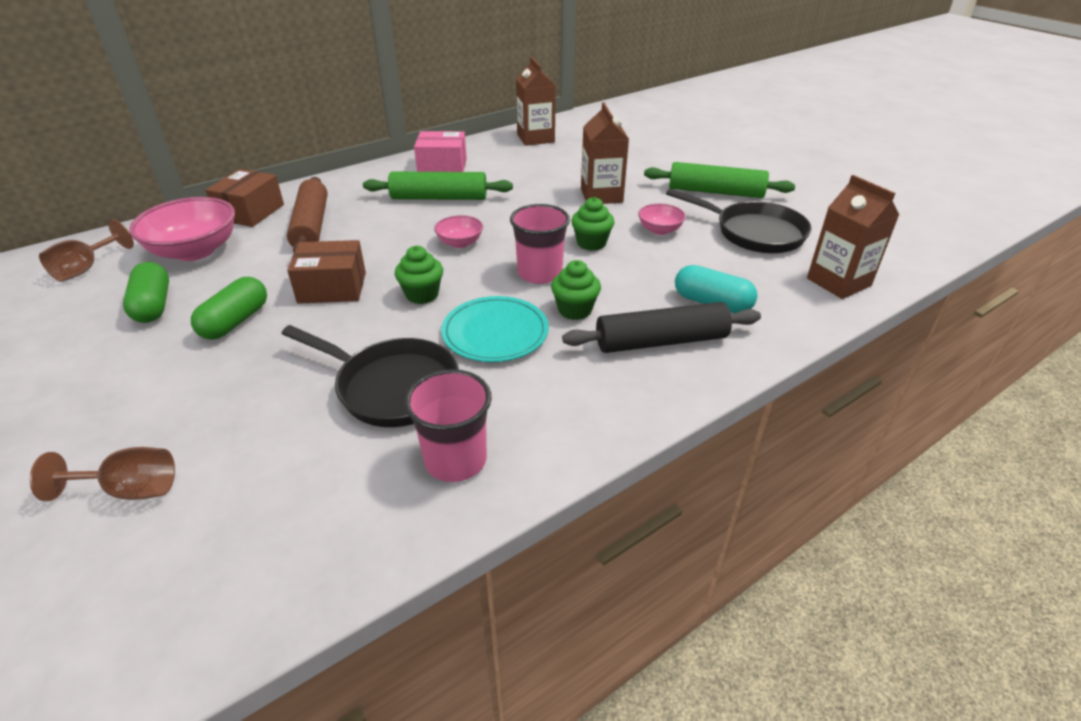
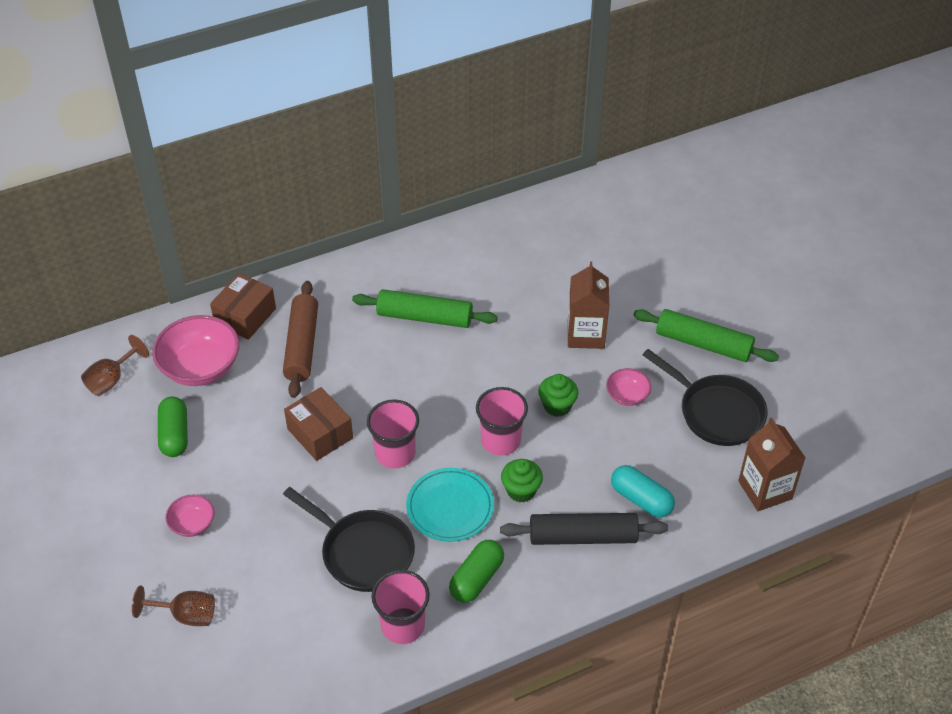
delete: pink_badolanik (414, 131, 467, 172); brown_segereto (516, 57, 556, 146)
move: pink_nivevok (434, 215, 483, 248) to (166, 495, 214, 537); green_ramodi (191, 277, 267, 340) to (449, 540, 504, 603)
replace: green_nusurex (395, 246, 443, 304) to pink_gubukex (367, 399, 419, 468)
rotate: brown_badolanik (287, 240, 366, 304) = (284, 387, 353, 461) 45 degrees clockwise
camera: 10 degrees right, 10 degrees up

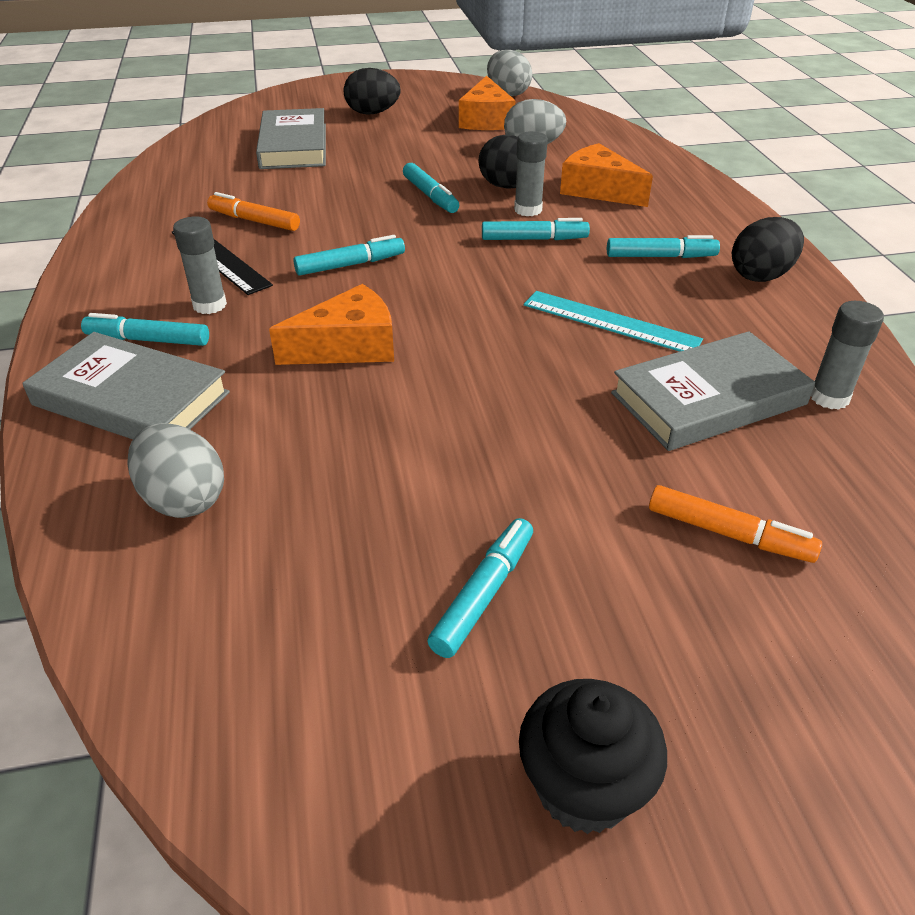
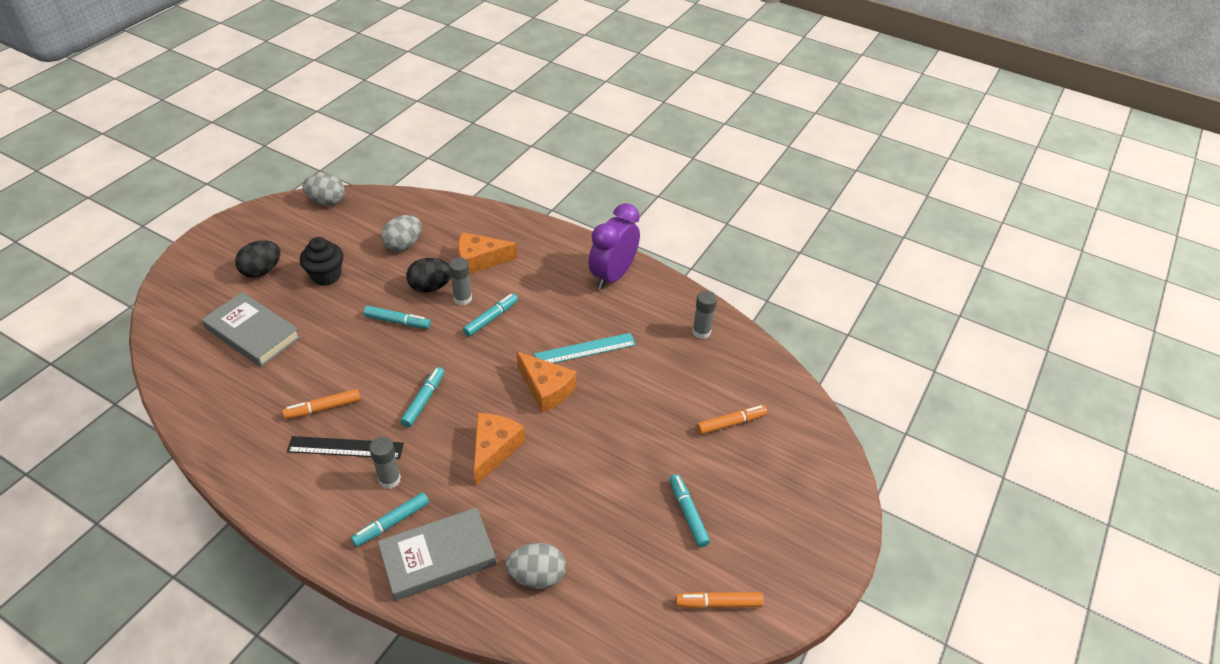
delete: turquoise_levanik (607, 235, 720, 258); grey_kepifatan (611, 331, 815, 451)
insert: orange_levanik (675, 592, 764, 609)
move: black_nusurex (519, 679, 667, 834) to (300, 237, 343, 286); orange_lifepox (459, 76, 515, 130) to (517, 351, 576, 413)
replace: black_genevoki (732, 217, 804, 282) to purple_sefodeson (589, 203, 640, 290)
camera: 50 degrees left, 5 degrees up

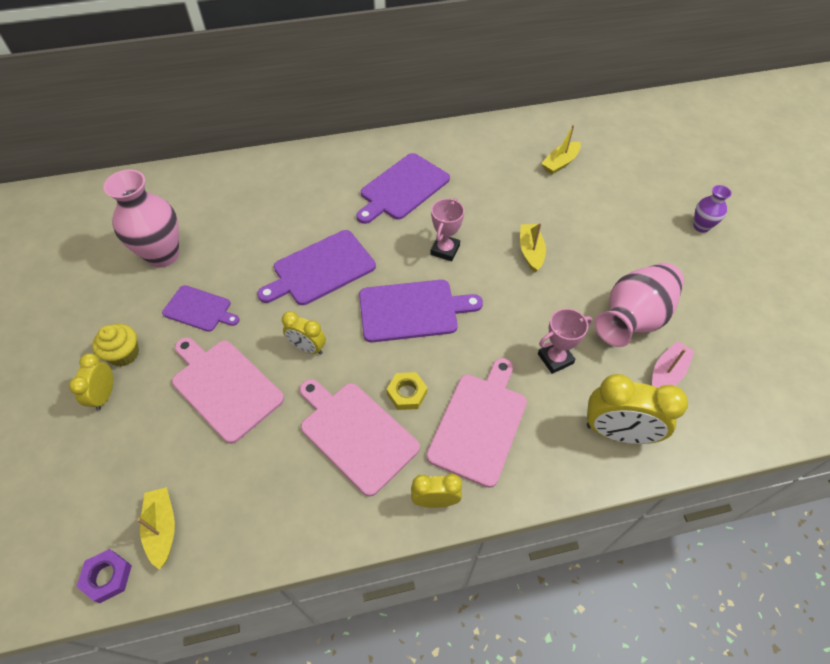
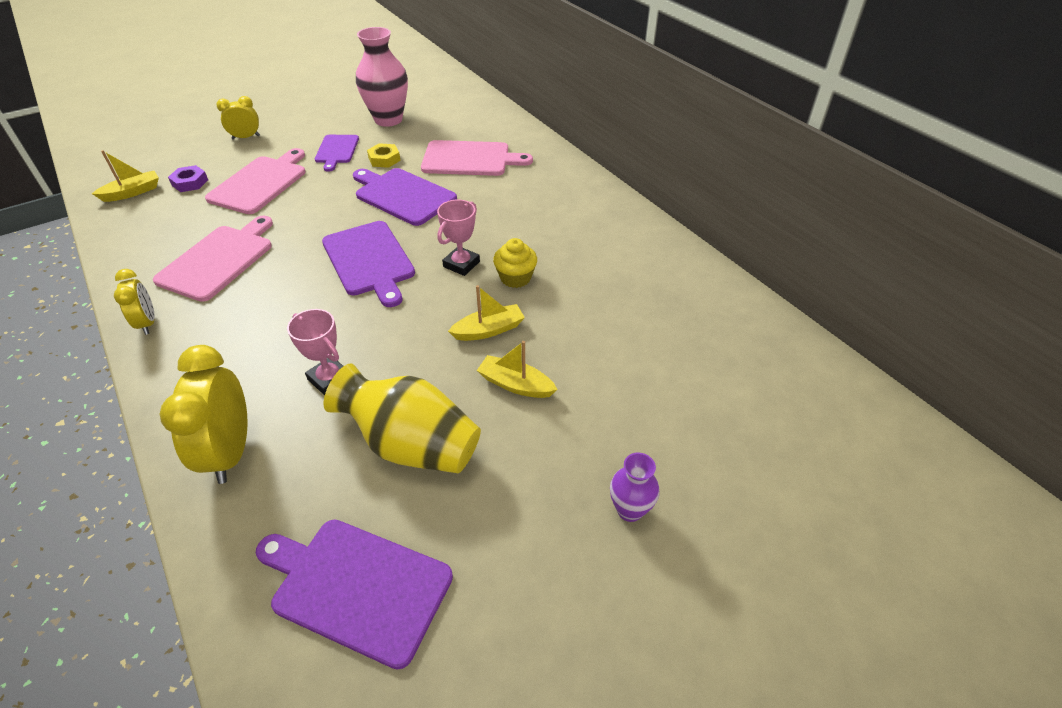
delete: yellow_sefodeson (282, 311, 326, 355); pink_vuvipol (652, 341, 694, 388)
move: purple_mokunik (76, 549, 132, 603) to (168, 165, 208, 192); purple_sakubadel (356, 153, 450, 224) to (256, 519, 453, 670); yellow_mokunik (386, 372, 428, 410) to (367, 143, 401, 168); pink_sakubadel (426, 358, 527, 488) to (421, 140, 533, 176); yellow_vuvipol (541, 125, 581, 175) to (477, 341, 558, 398); yellow_nusurex (92, 324, 139, 367) to (493, 238, 537, 288)
recolor: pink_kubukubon (594, 263, 684, 347) to yellow_kubukubon (324, 363, 481, 473)
rotate: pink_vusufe (430, 198, 464, 261) = (437, 200, 480, 276) 60 degrees counterclockwise
camera: 70 degrees right, 10 degrees down

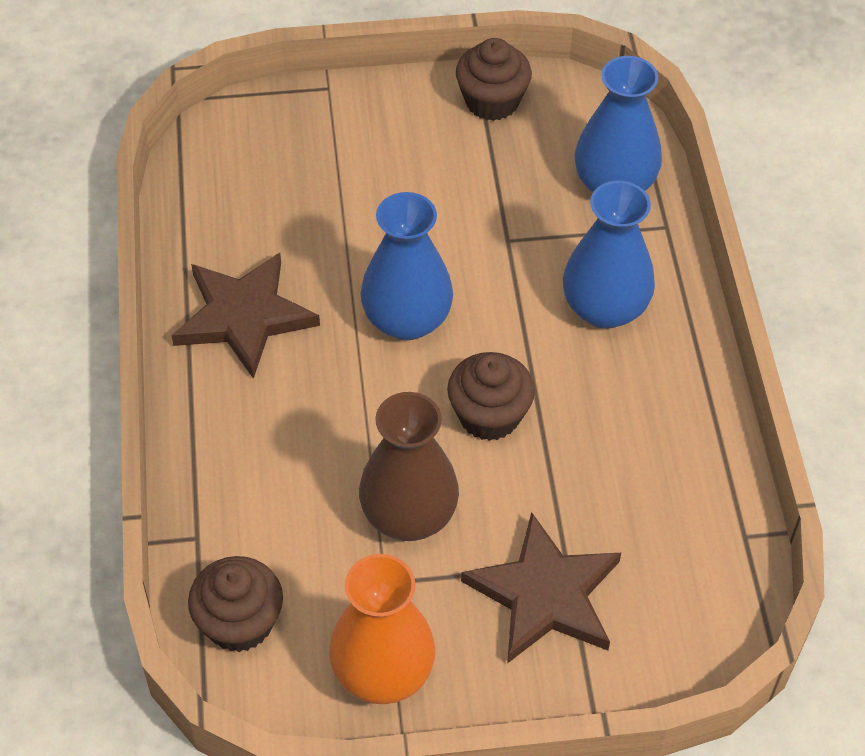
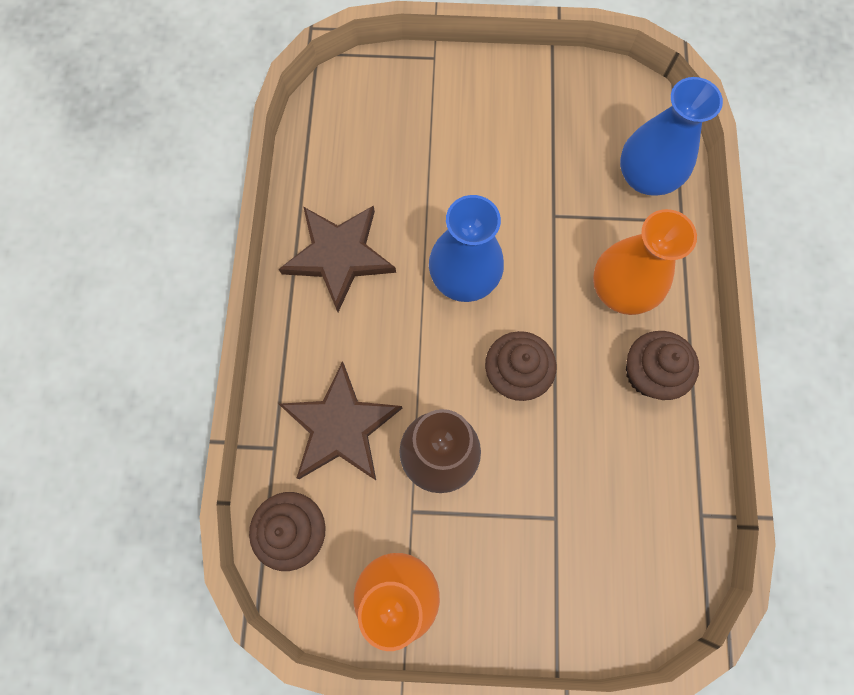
move: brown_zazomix (461, 512, 621, 664) to (279, 361, 402, 480); brown_nusurex (456, 38, 532, 121) to (626, 331, 699, 400)
recolor: blue_kubukubon (563, 181, 655, 329) to orange_kubukubon (593, 209, 697, 315)
camera: 10 degrees right, 20 degrees up

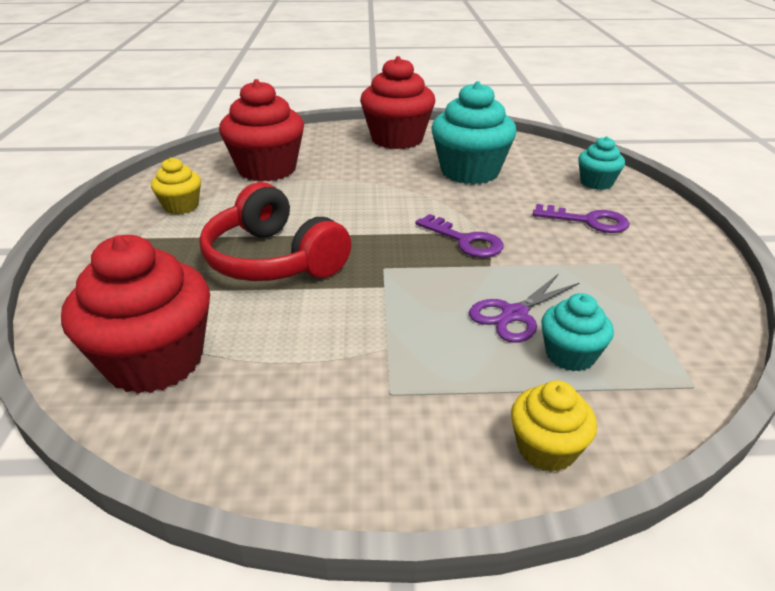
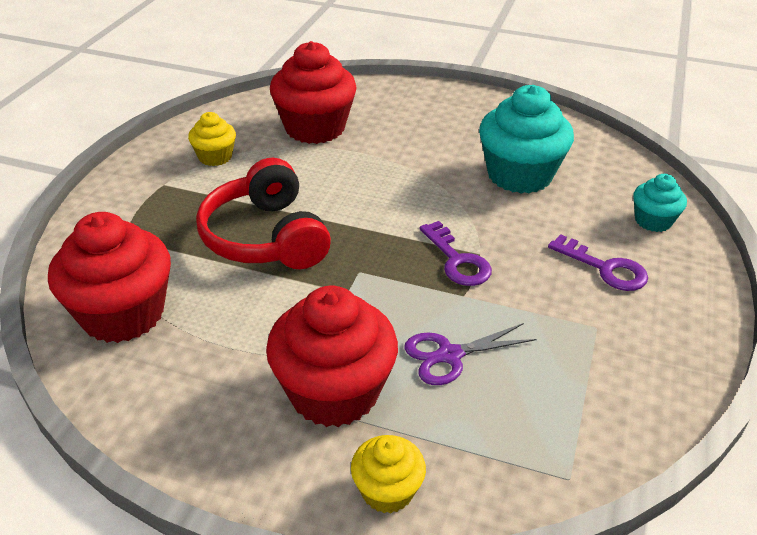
delete: turquoise_nusurex (541, 293, 614, 371)
move: red_nusurex (360, 56, 435, 149) to (266, 286, 398, 427)
camera: 20 degrees right, 5 degrees up

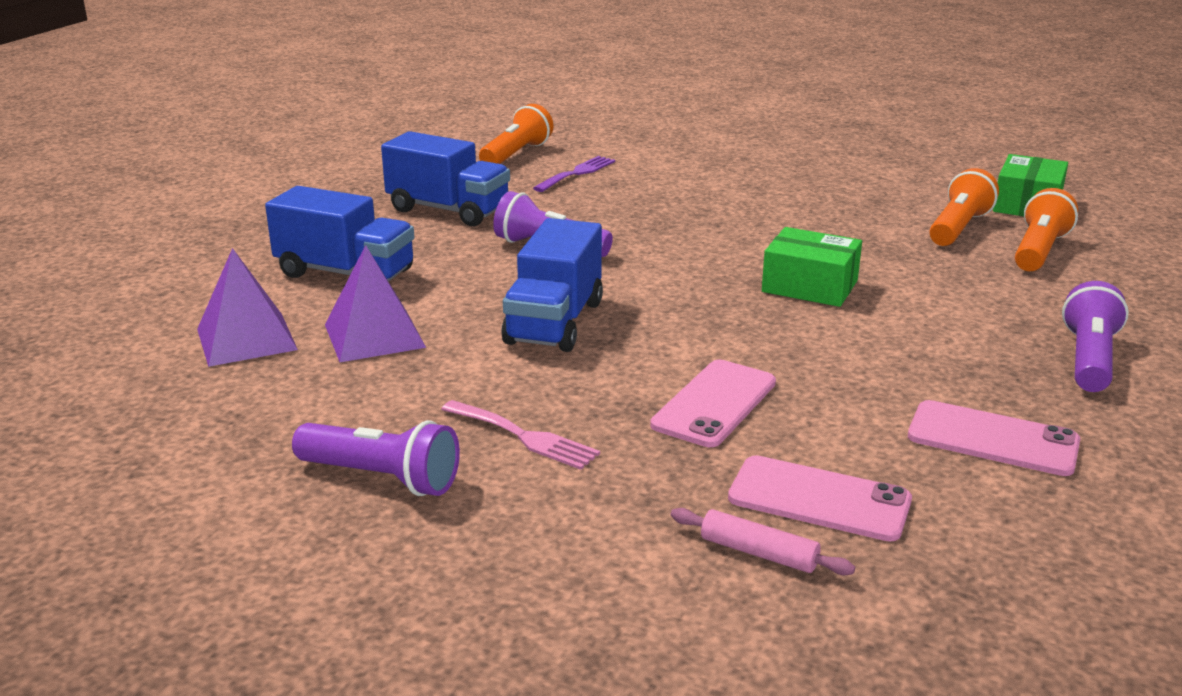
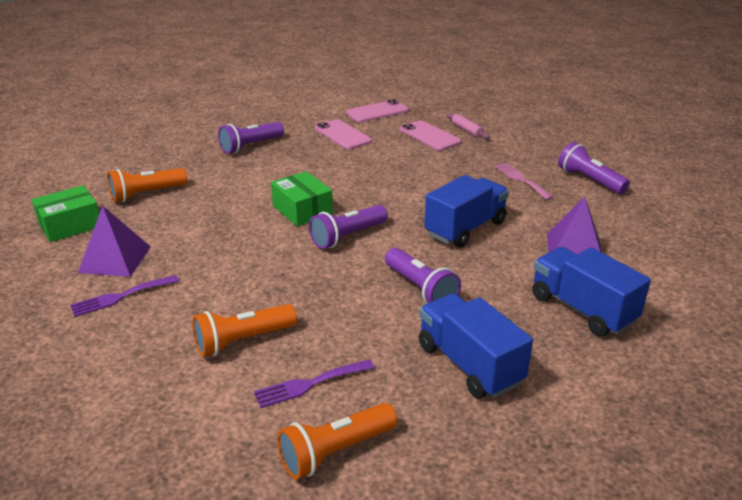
insert: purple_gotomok (70, 275, 179, 317); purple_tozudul (309, 205, 388, 249)
move: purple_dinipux (197, 248, 298, 367) to (78, 205, 151, 277); orange_tozudul (929, 168, 999, 246) to (192, 304, 297, 357); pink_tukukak (650, 360, 776, 447) to (346, 99, 409, 122)
camera: 150 degrees left, 5 degrees up

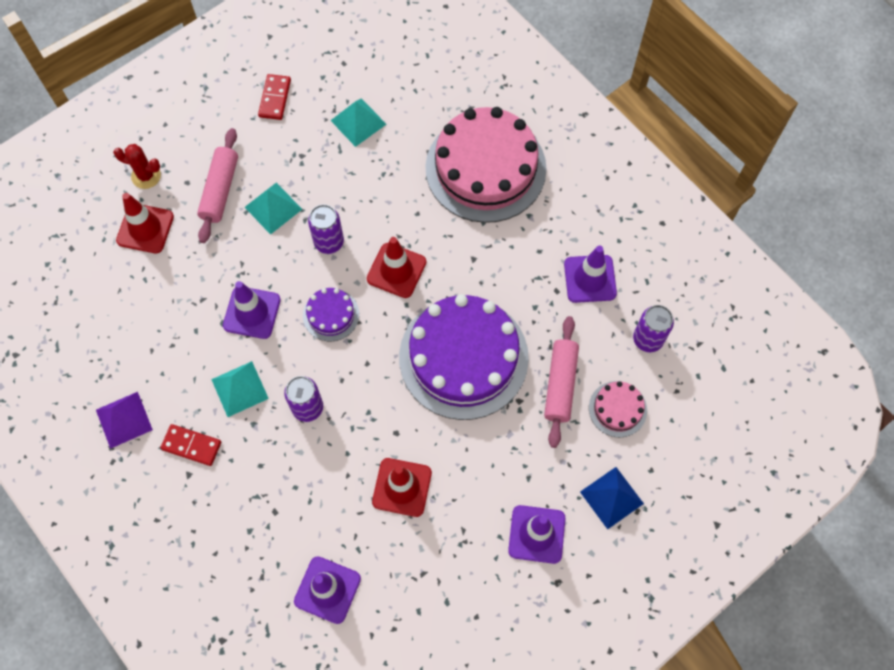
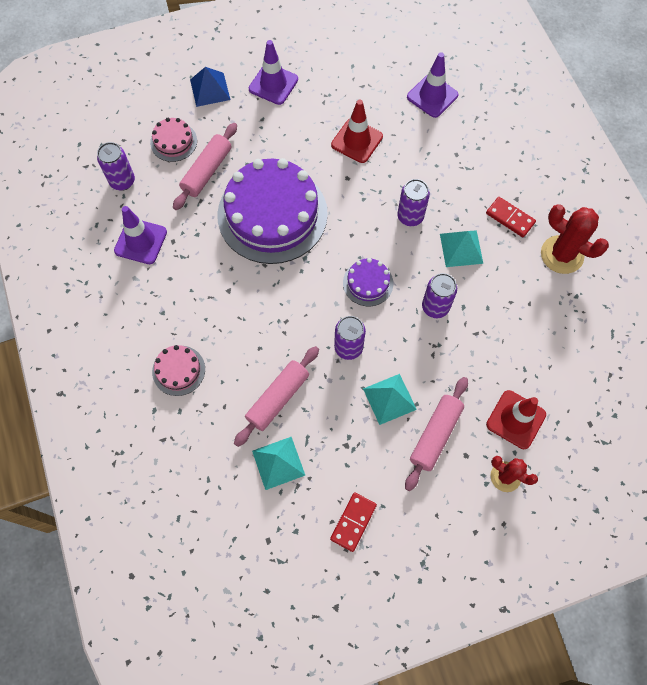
delete: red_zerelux (367, 237, 426, 298)
insert: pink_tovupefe (234, 346, 319, 447)
replace: purple_zerelux (223, 281, 281, 339) to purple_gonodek (422, 273, 457, 318); purple_dinipux (96, 392, 153, 449) to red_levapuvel (541, 204, 609, 274)
resize: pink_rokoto (425, 107, 547, 223) = (152, 345, 205, 396) x0.44
camera: 160 degrees left, 0 degrees up

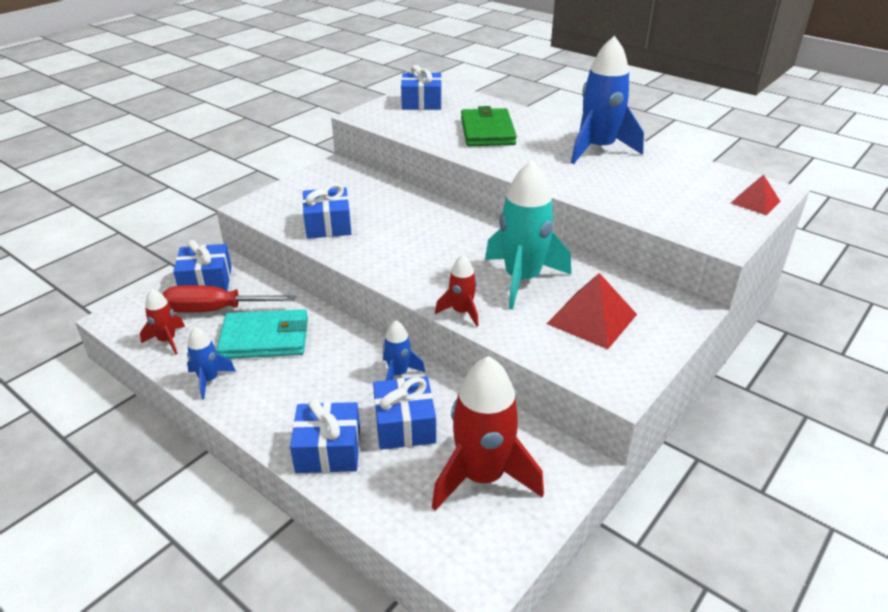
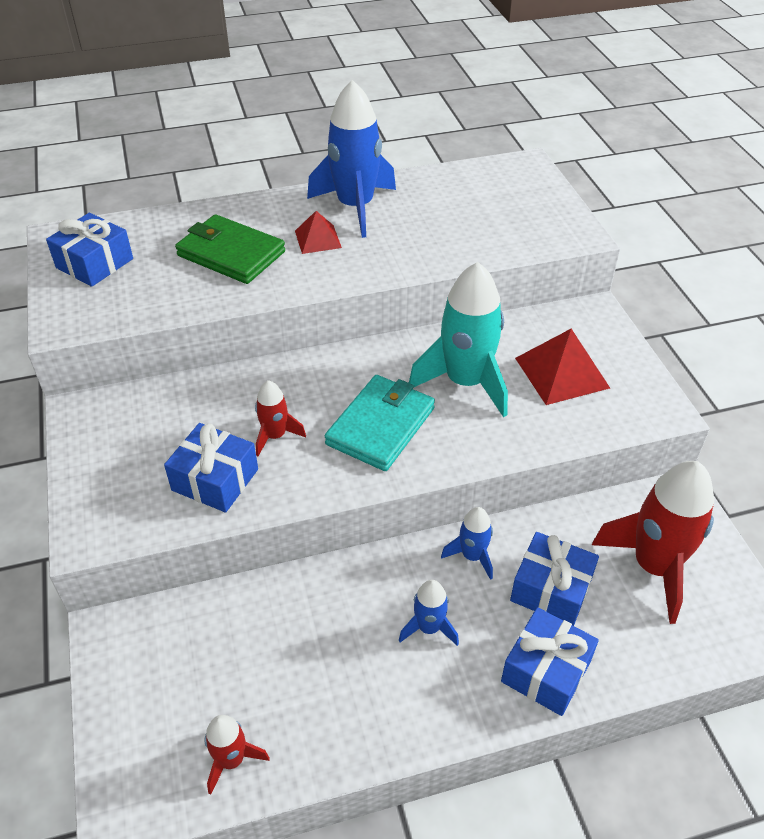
delete: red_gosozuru (163, 285, 296, 313); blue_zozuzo (173, 240, 232, 291)
move: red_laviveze (435, 255, 479, 327) to (255, 380, 306, 456); red_dinipux (731, 175, 780, 215) to (295, 211, 342, 254); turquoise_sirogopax (216, 309, 308, 359) to (325, 375, 435, 471); blue_laviveze (187, 327, 236, 399) to (399, 580, 459, 646)
camera: 55 degrees left, 10 degrees up

